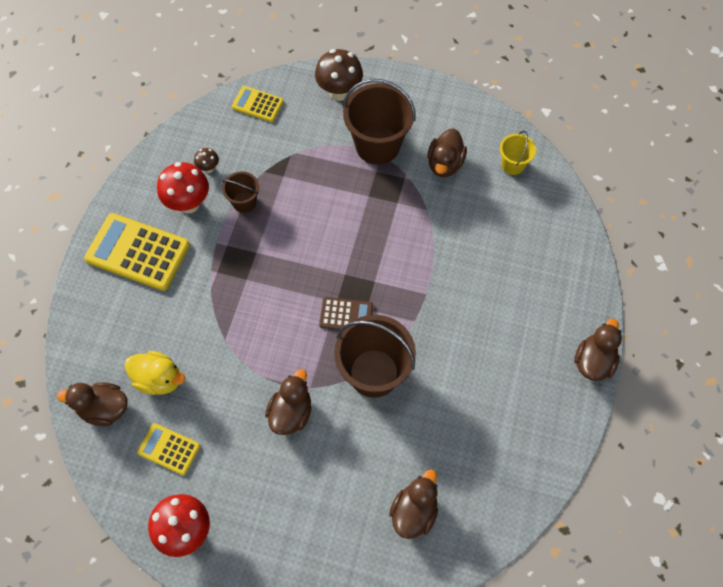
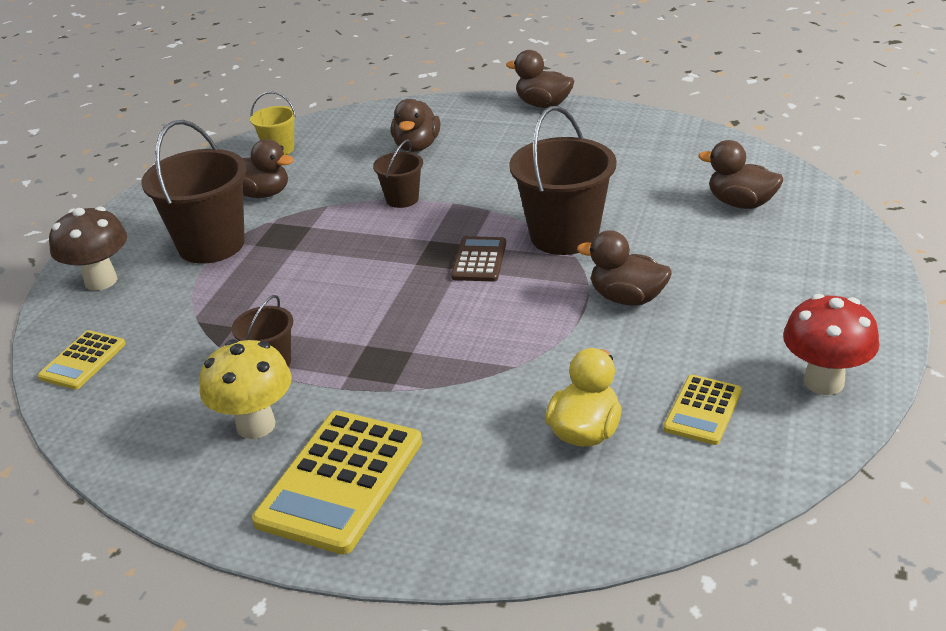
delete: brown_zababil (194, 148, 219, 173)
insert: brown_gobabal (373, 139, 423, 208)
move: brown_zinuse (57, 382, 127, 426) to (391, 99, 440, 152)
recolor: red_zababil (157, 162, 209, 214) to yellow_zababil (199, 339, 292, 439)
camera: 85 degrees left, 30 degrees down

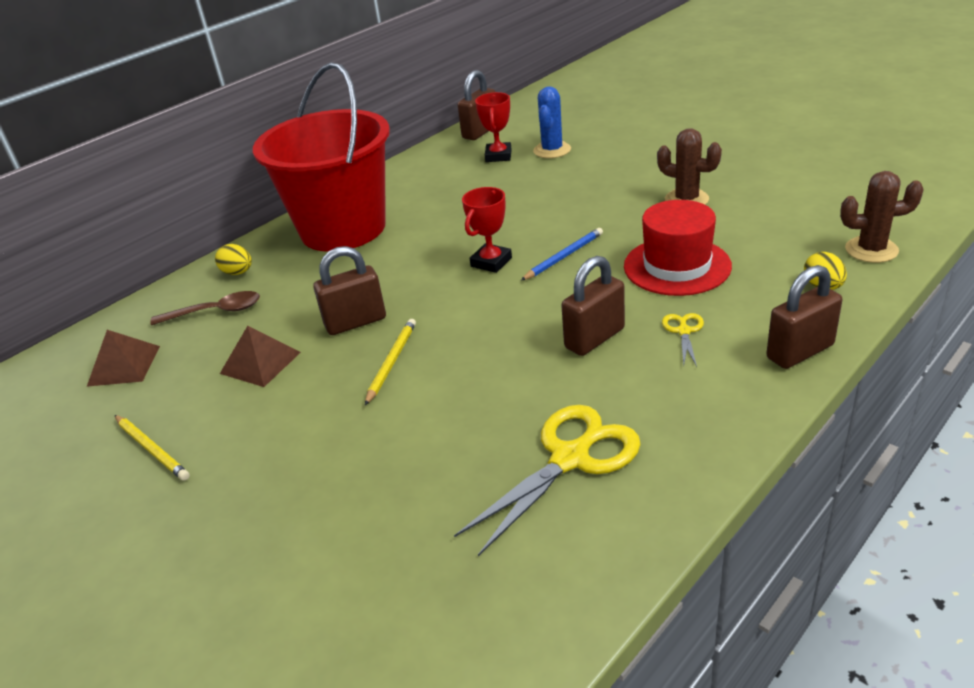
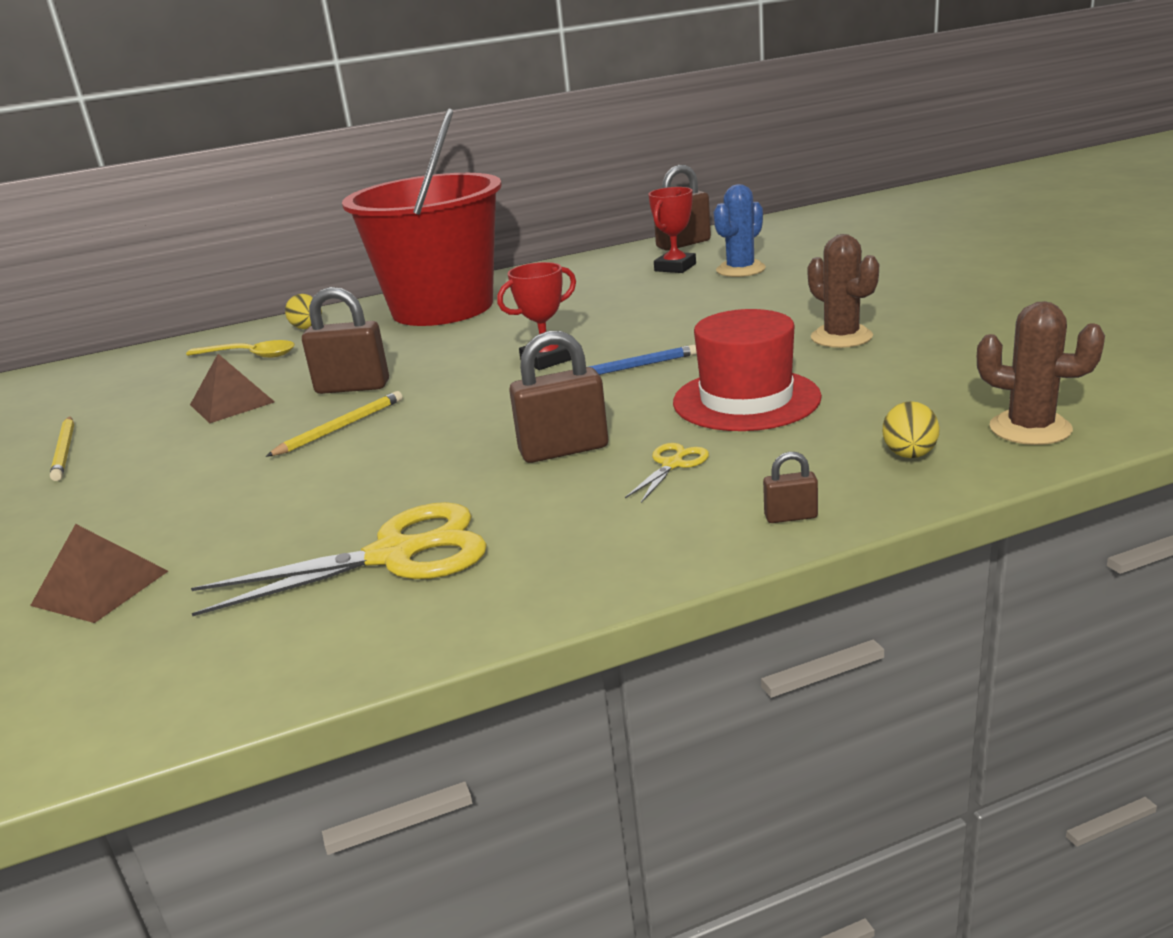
move: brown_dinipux (87, 330, 160, 387) to (30, 524, 168, 623)
recolor: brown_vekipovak (150, 291, 260, 325) to yellow_vekipovak (186, 340, 295, 358)
resize: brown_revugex (766, 265, 842, 369) = (763, 452, 818, 523) x0.49
camera: 25 degrees right, 10 degrees down

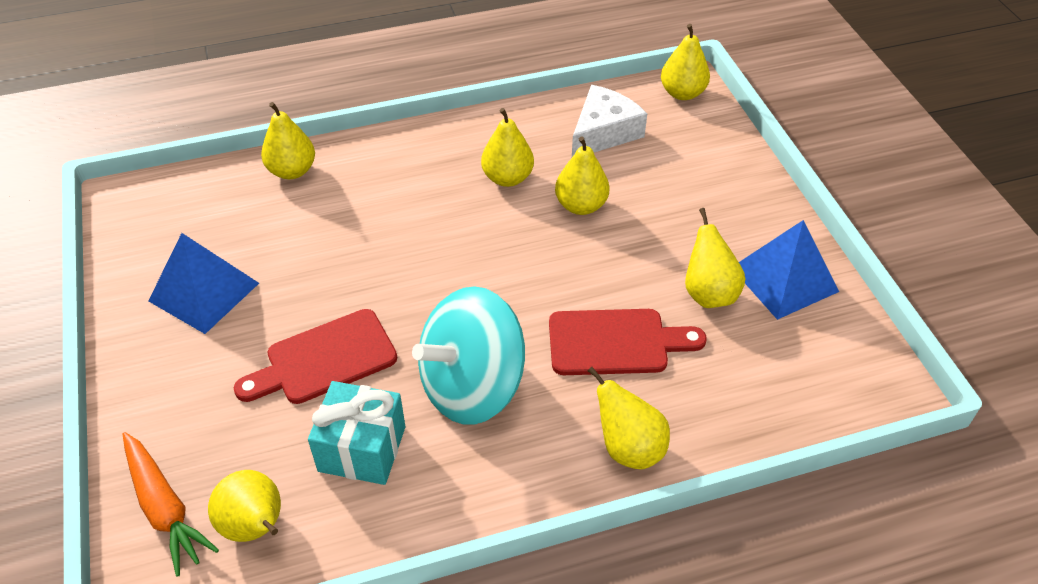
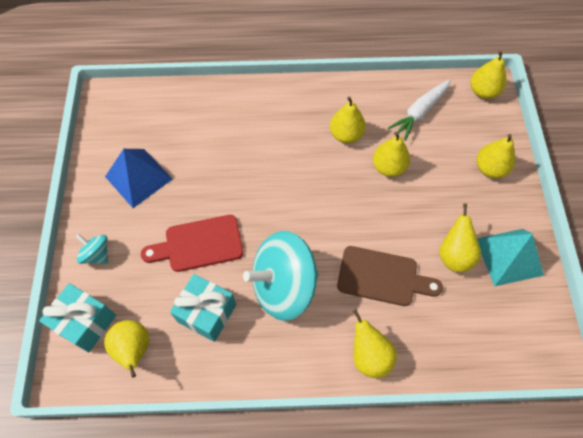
insert: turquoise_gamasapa (76, 234, 108, 264)
move: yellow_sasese (261, 102, 315, 179) to (477, 134, 515, 178)
replace: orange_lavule (122, 432, 219, 577) to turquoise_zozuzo (39, 283, 116, 352); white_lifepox (572, 85, 647, 157) to white_lavule (388, 79, 451, 141)
recolor: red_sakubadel (549, 309, 707, 375) to brown_sakubadel (337, 246, 443, 306); blue_dinipux (739, 220, 839, 320) to turquoise_dinipux (477, 229, 544, 287)
camera: 15 degrees right, 15 degrees up

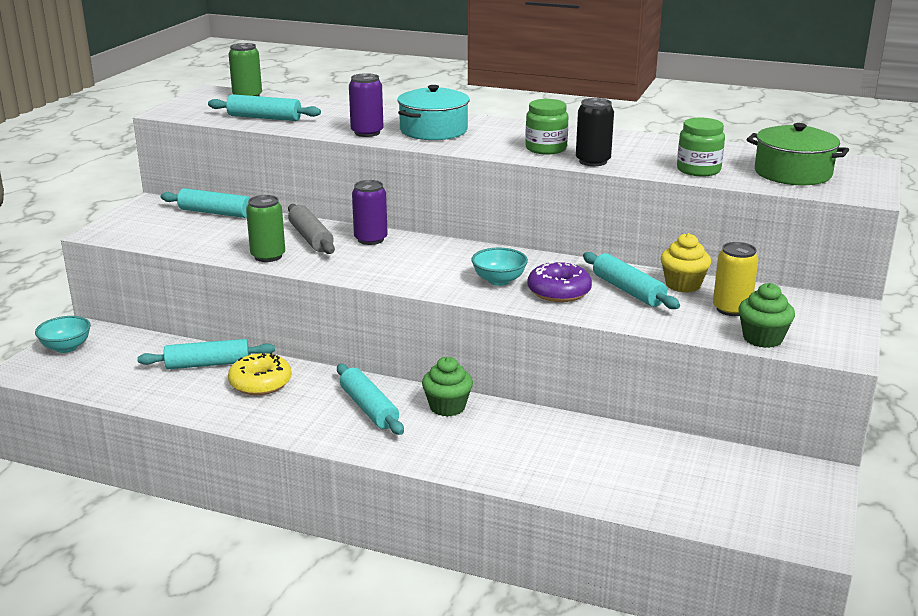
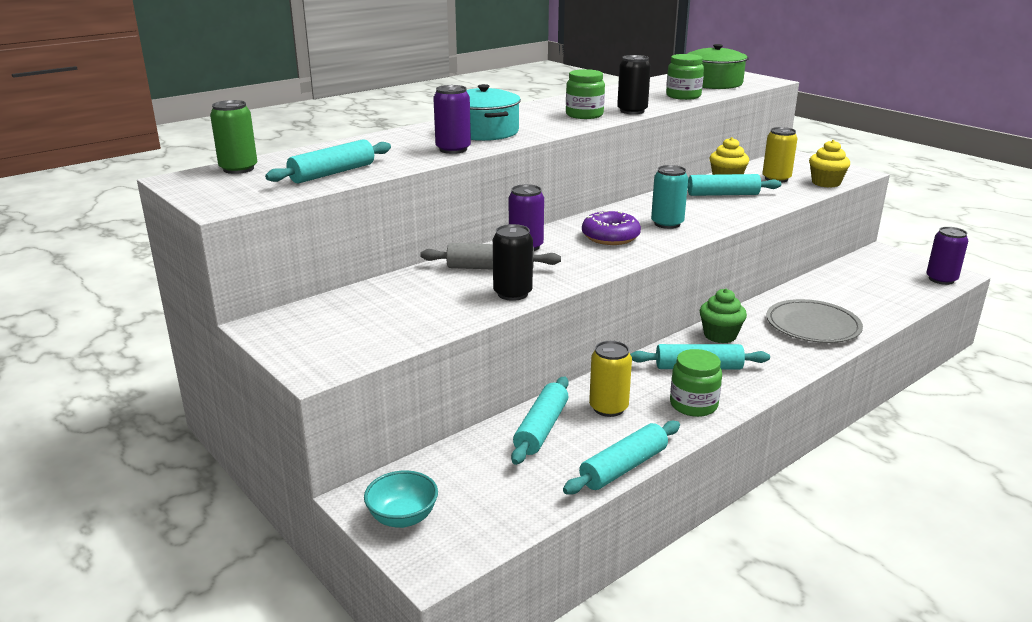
insert: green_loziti (670, 349, 722, 417); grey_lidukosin (766, 299, 863, 343); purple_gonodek (926, 227, 968, 285)
move: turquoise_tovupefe (160, 188, 250, 218) to (563, 421, 680, 495); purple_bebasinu (527, 261, 592, 302) to (582, 211, 641, 245)
replace: yellow_bebasinu (228, 353, 291, 395) to yellow_gonodek (589, 341, 632, 417); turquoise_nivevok (471, 248, 528, 286) to turquoise_gonodek (651, 165, 688, 229)
recolor: green_gonodek (246, 195, 285, 262) to black_gonodek (493, 224, 533, 301); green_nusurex (738, 283, 795, 348) to yellow_nusurex (809, 140, 850, 188)
camera: 60 degrees left, 0 degrees up

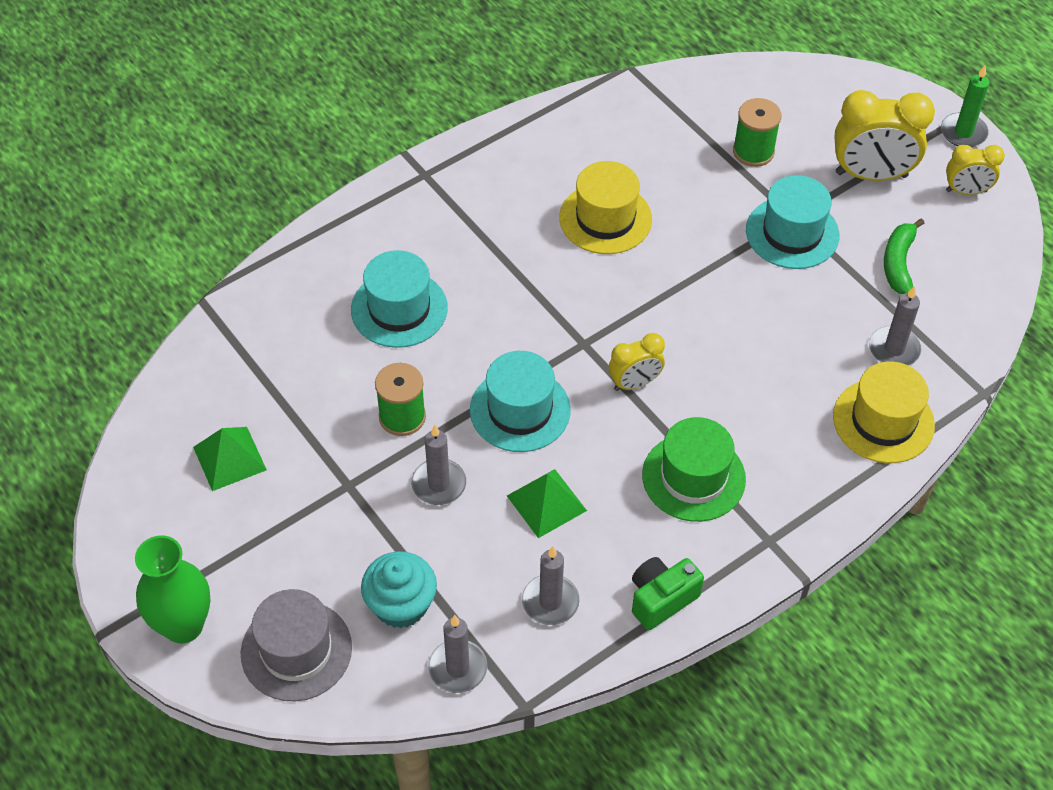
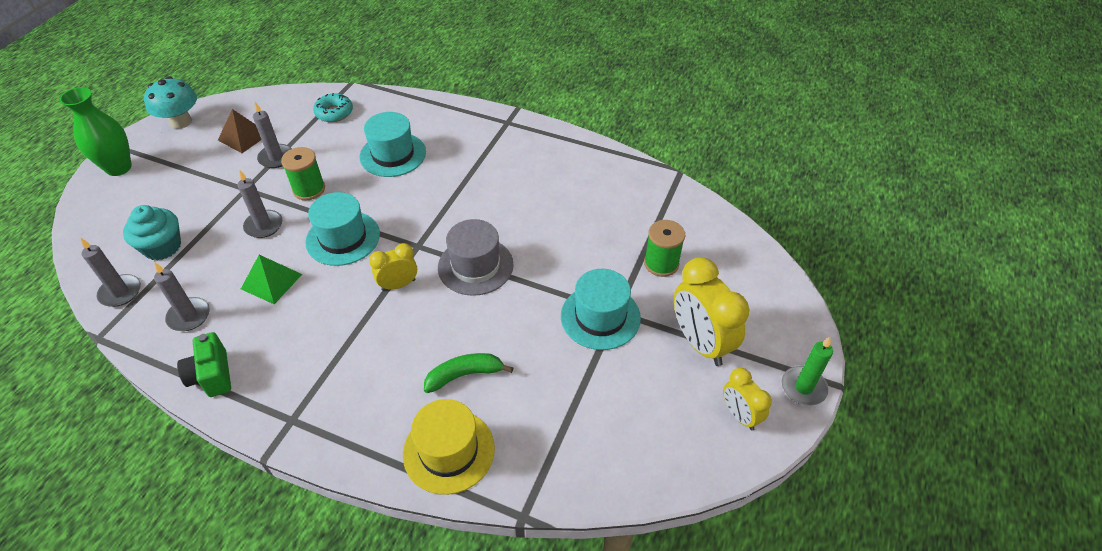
delete: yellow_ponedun (559, 161, 652, 254); green_ponedun (642, 417, 746, 522)
insert: turquoise_zababil (144, 76, 197, 129); turquoise_bebasinu (313, 93, 353, 122)
move: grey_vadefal (869, 286, 921, 366) to (253, 102, 292, 168); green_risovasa (884, 218, 924, 294) to (424, 353, 513, 393); grey_ponedun (241, 589, 352, 701) to (438, 219, 514, 296)
recolor: green_dinipux (193, 427, 267, 491) to brown_dinipux (218, 109, 261, 153)
rotate: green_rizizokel (632, 557, 704, 630) = (177, 332, 231, 397) 135 degrees counterclockwise; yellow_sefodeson (609, 333, 665, 391) = (369, 243, 417, 291) 120 degrees clockwise
camera: 60 degrees right, 5 degrees down

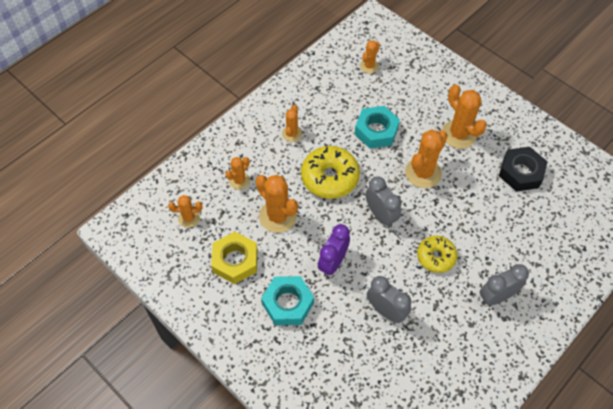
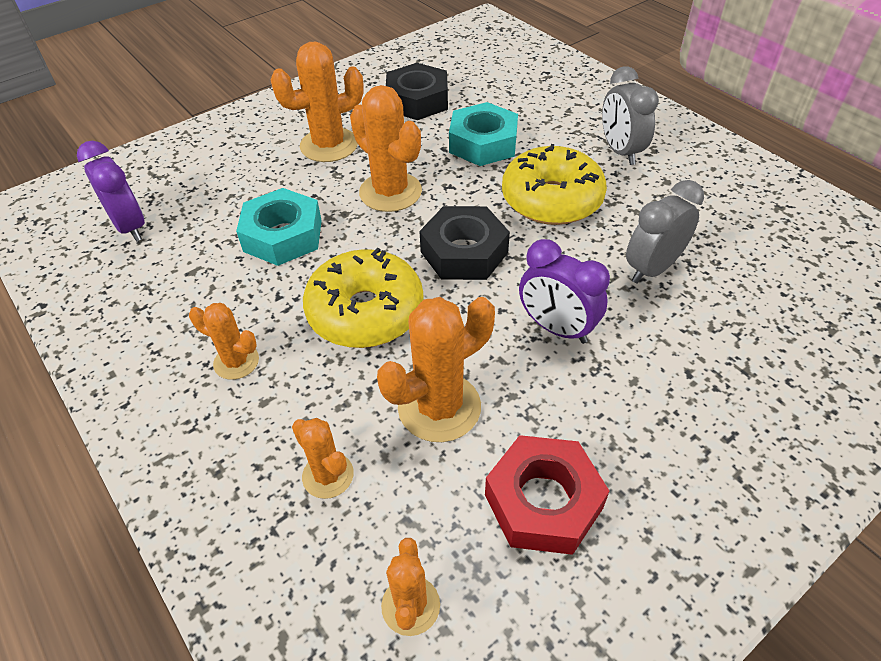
move: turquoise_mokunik (261, 276, 314, 325) to (449, 102, 518, 166)
replace: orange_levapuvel (360, 40, 380, 74) to purple_sefodeson (77, 141, 145, 242); grey_sefodeson (365, 177, 402, 228) to black_mokunik (419, 206, 510, 280)
recolor: yellow_mokunik (211, 232, 257, 284) to red_mokunik (485, 435, 609, 555)
resize: yellow_bebasinu (417, 236, 458, 273) = (502, 144, 607, 225) x1.57
camera: 80 degrees left, 10 degrees down

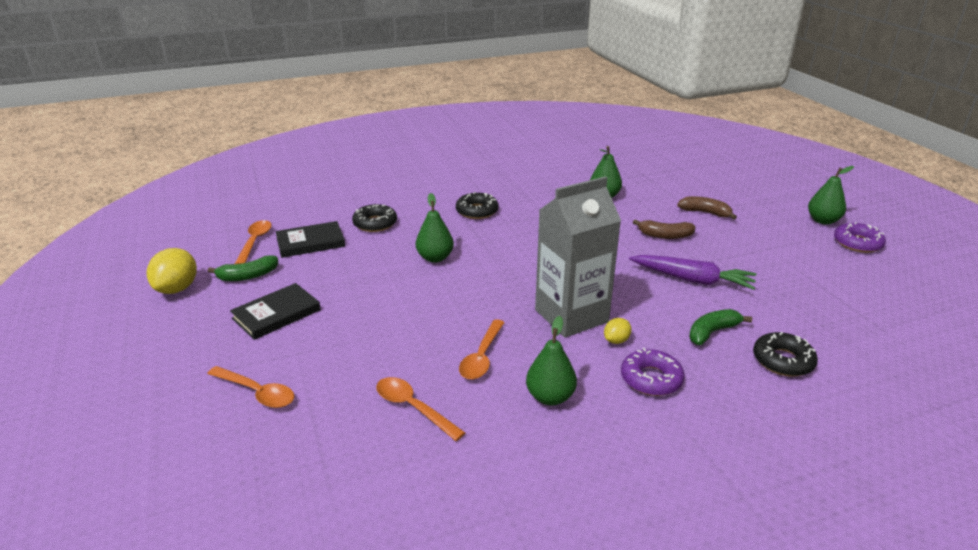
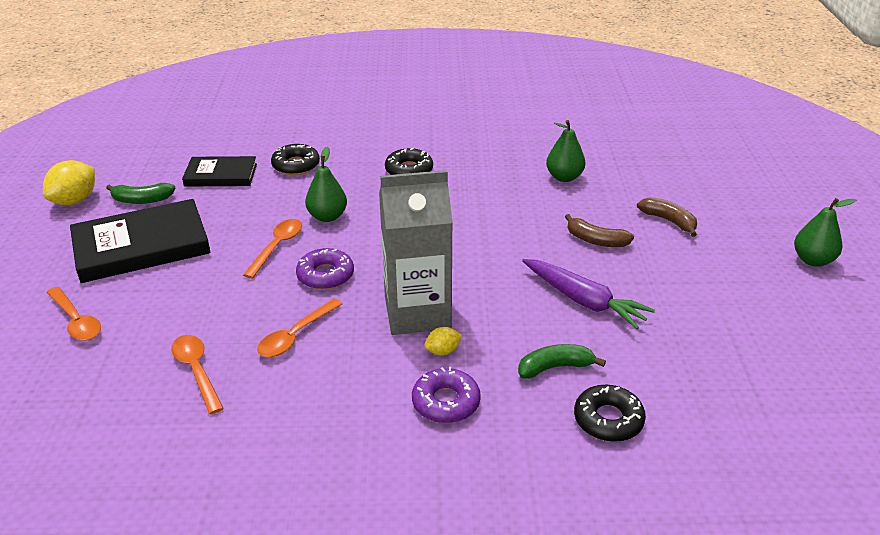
delete: green_sasese (526, 316, 577, 405)
move: orange_vekipovak (235, 220, 272, 264) to (243, 219, 302, 279); purple_bebasinu (834, 222, 886, 253) to (296, 248, 354, 290)
resize: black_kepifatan (230, 283, 321, 340) = (70, 199, 210, 283) x1.67
camera: 20 degrees right, 5 degrees up

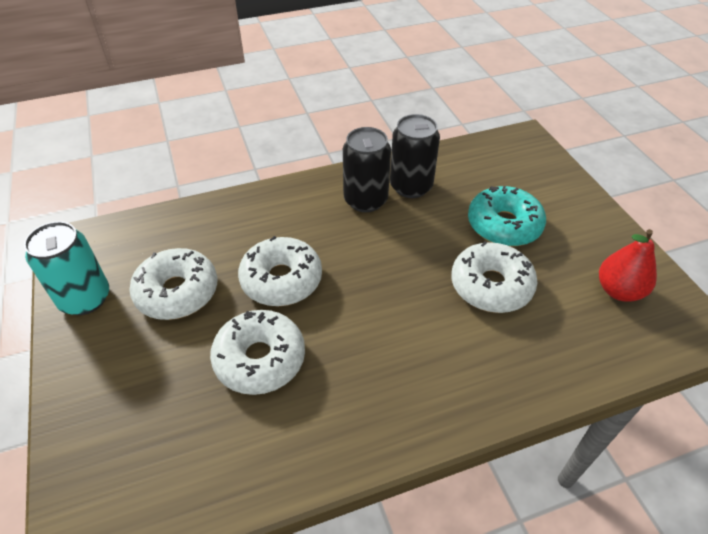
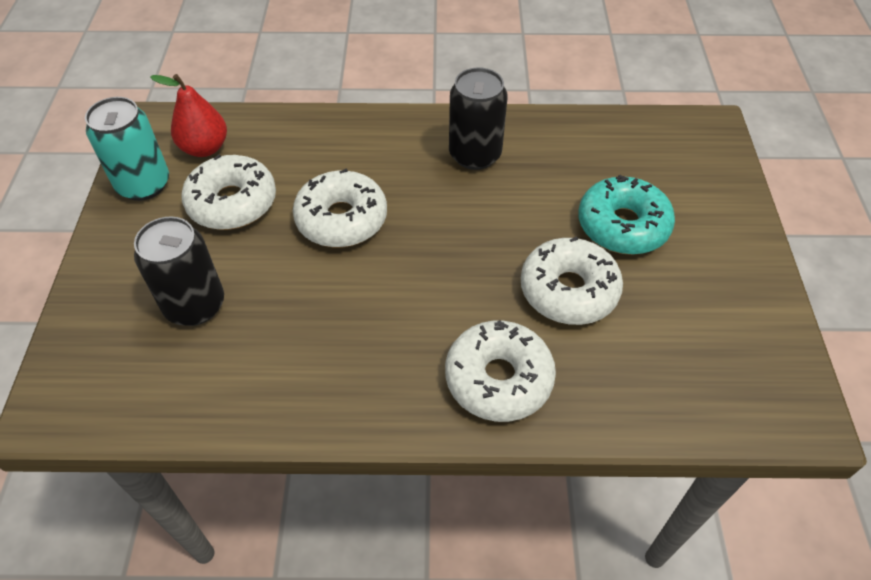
move: black_gonodek (390, 114, 440, 198) to (134, 216, 224, 326); red_sasese (599, 229, 657, 302) to (150, 74, 227, 157); white_bebasinu (210, 310, 305, 395) to (445, 320, 556, 422)
camera: 20 degrees right, 5 degrees up

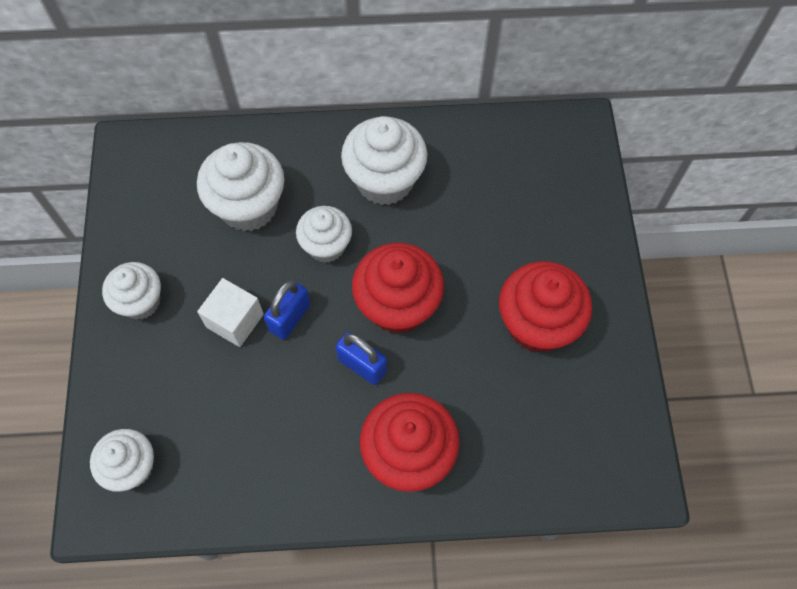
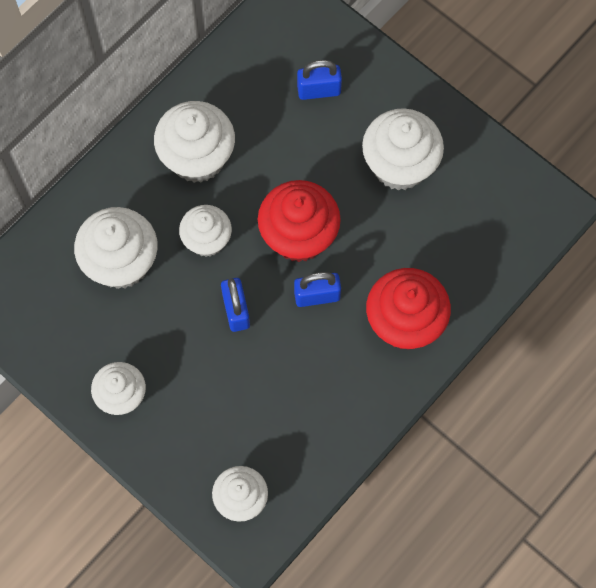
delete: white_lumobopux (197, 278, 264, 347)
insert: blue_revugex (297, 60, 342, 100)
recolor: red_nusurex (499, 261, 592, 353) to white_nusurex (362, 108, 444, 191)
camera: 45 degrees left, 5 degrees up

